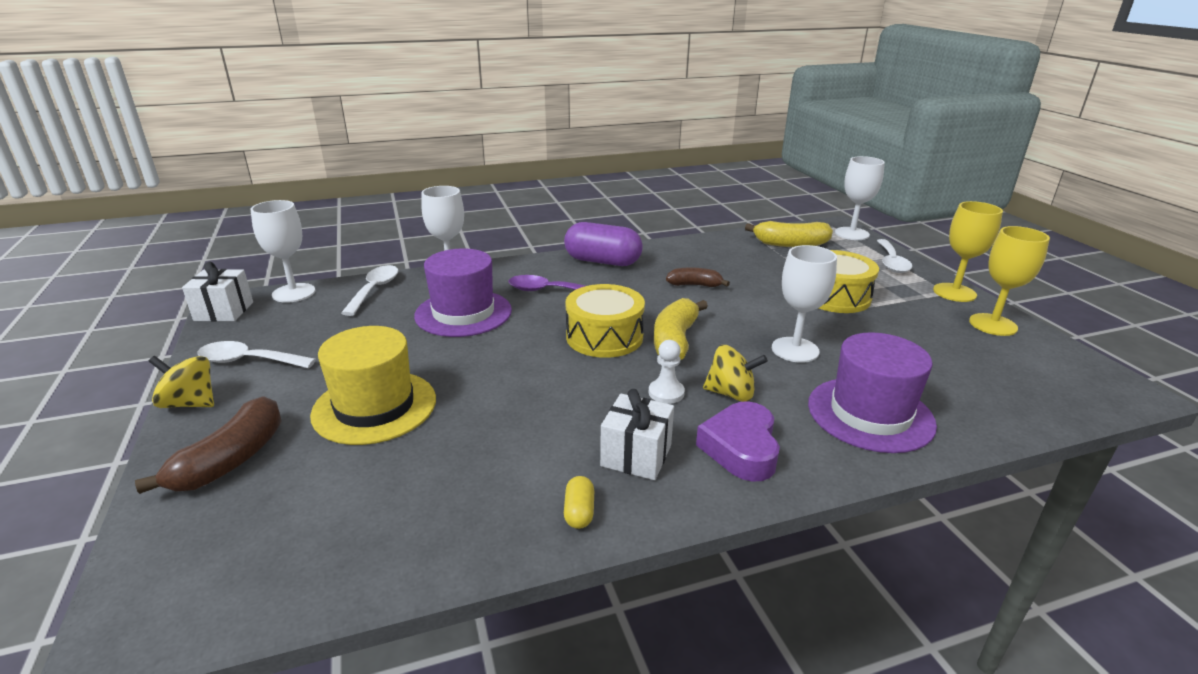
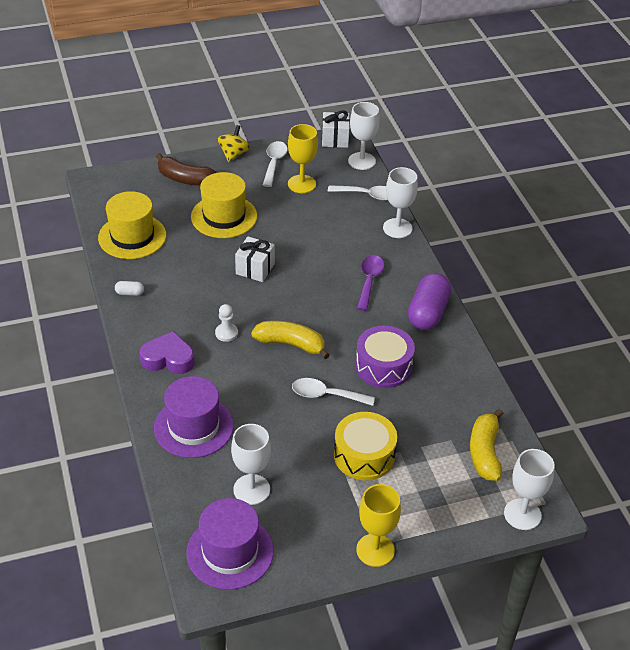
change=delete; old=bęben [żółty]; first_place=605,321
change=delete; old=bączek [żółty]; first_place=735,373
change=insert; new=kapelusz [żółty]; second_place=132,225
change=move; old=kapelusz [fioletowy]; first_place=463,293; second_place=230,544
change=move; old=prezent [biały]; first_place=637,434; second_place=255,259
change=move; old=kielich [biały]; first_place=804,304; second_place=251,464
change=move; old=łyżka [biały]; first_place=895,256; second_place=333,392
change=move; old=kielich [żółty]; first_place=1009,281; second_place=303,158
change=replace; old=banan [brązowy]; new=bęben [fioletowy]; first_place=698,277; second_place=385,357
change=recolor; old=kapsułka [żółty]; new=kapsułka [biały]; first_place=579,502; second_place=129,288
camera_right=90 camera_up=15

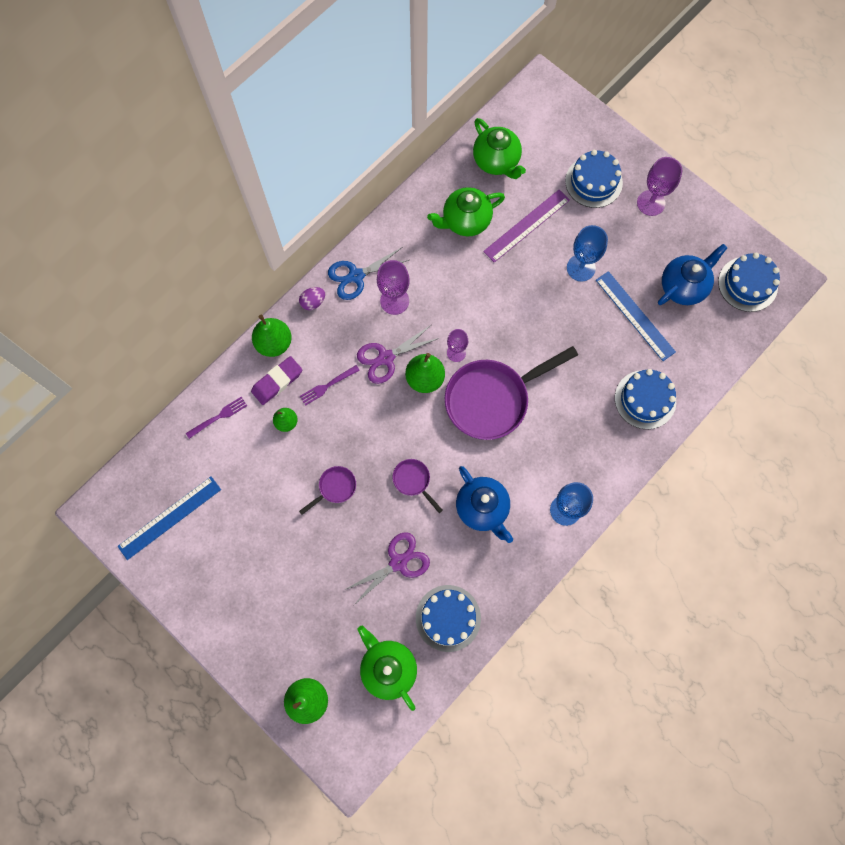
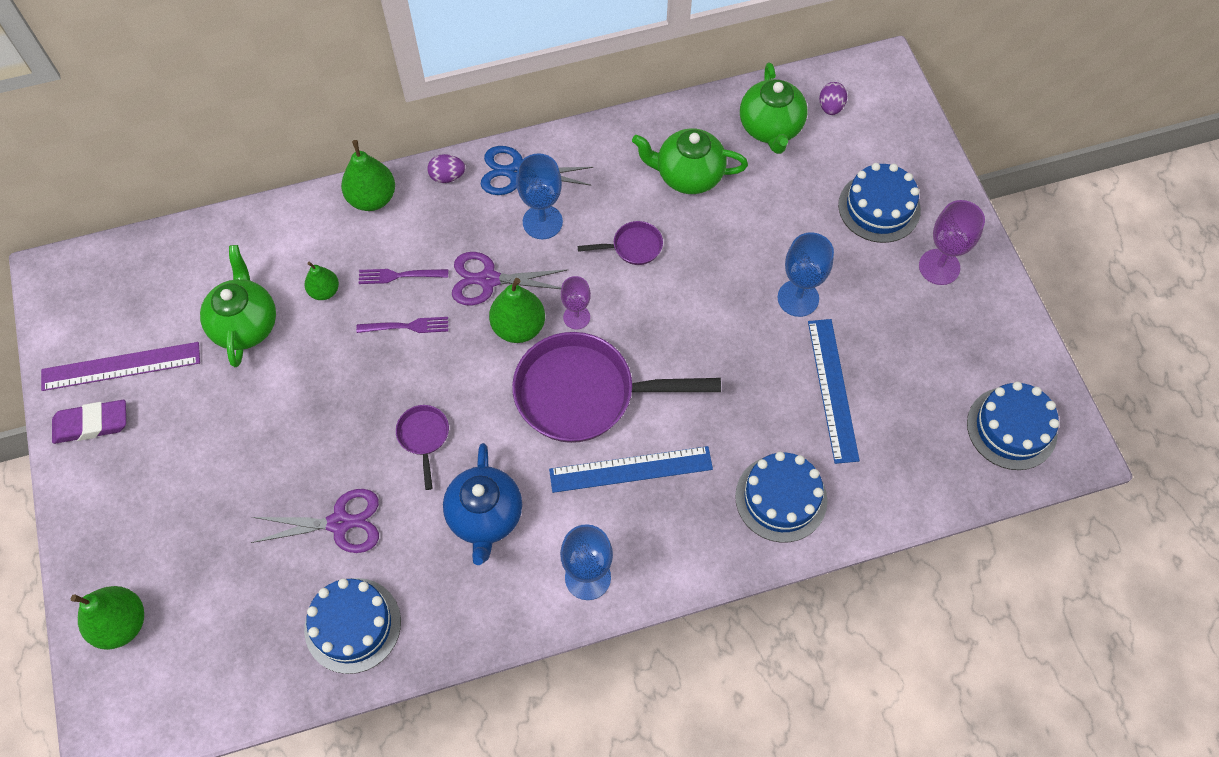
change=delete; old=imbryk [niebieski]; first_place=692,274
change=insert; new=jajko [fioletowy]; second_place=833,98
change=move; old=linijka [niebieski]; first_place=169,518; second_place=631,469
change=move; old=widelec [fioletowy]; first_place=216,418; second_place=402,325
change=move; old=gumka do mazania [fioletowy]; first_place=276,380; second_place=89,422
change=move; old=patelnia [fioletowy]; first_place=327,490; second_place=620,243
change=move; old=imbryk [zielony]; first_place=387,668; second_place=238,306
change=move; old=linijka [fioletowy]; first_place=526,226; second_place=120,366
change=recolor; old=kielich [fioletowy]; new=kielich [niebieski]; first_place=393,287; second_place=539,196
camera_right=30 camera_up=-10

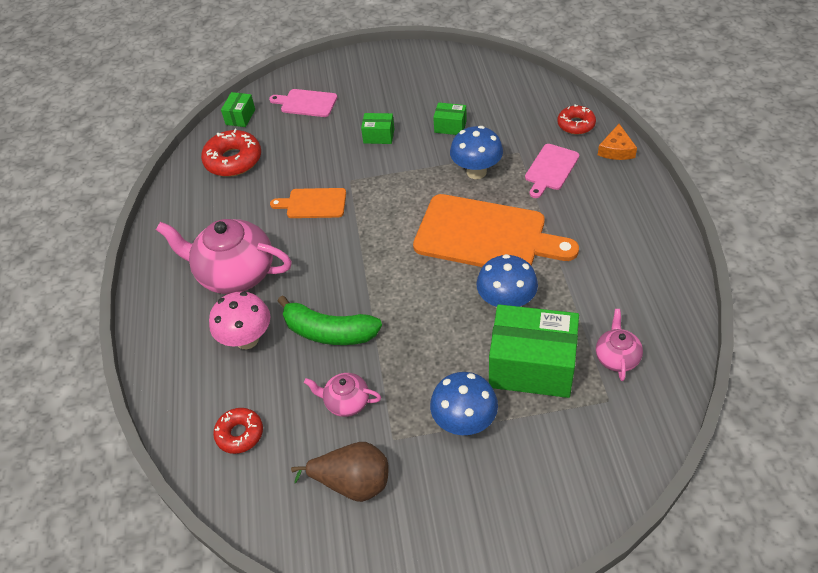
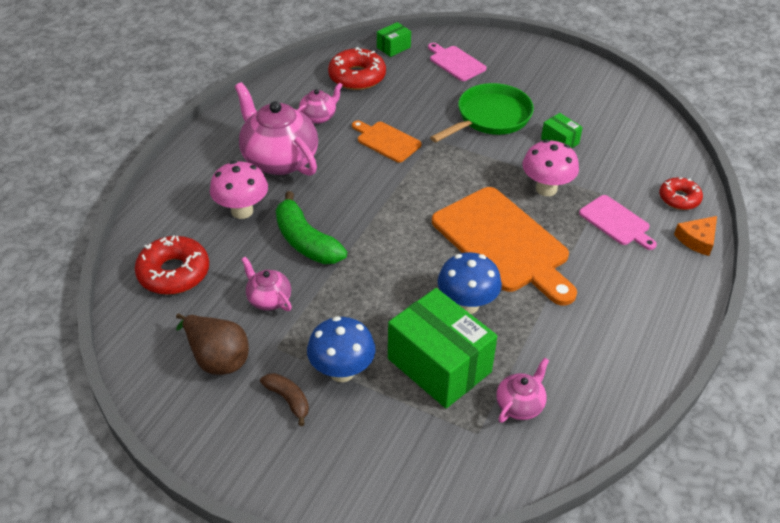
change=insert; new=banan [brązowy]; second_place=284,399
change=insert; new=imbryk [różowy]; second_place=319,103
change=replace; old=pudełko [zielony]; new=patelnia [zielony]; first_place=377,128; second_place=482,112
change=recolor; old=grzyb [niebieski]; new=grzyb [różowy]; first_place=476,152; second_place=550,168
change=rotate; old=deska do krojenia [różowy]; first_place=552,171; second_place=618,222; degrees=-105
change=resize; old=donut [czerwony]; first_place=238,431; second_place=172,265; factor=1.58
camera_right=30 camera_up=-5

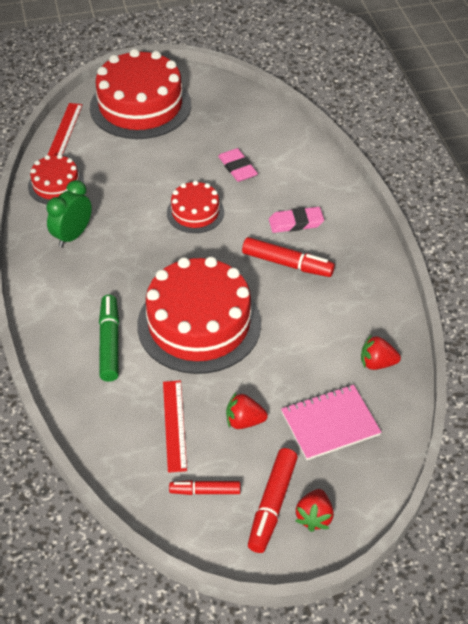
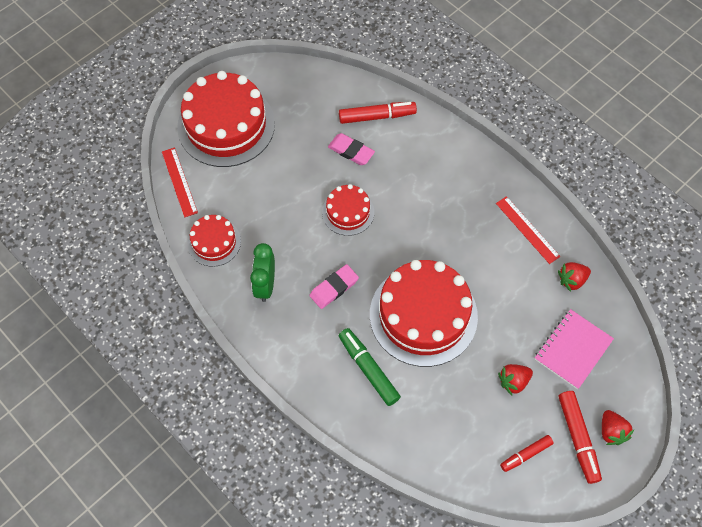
change=move; old=linijka [czerwony]; first_place=175,426; second_place=528,230
change=move; old=flamaster [czerwony]; first_place=288,257; second_place=378,113
change=move; old=gumka do mazania [różowy]; first_place=296,220; second_place=334,286
camera_right=-30 camera_up=15

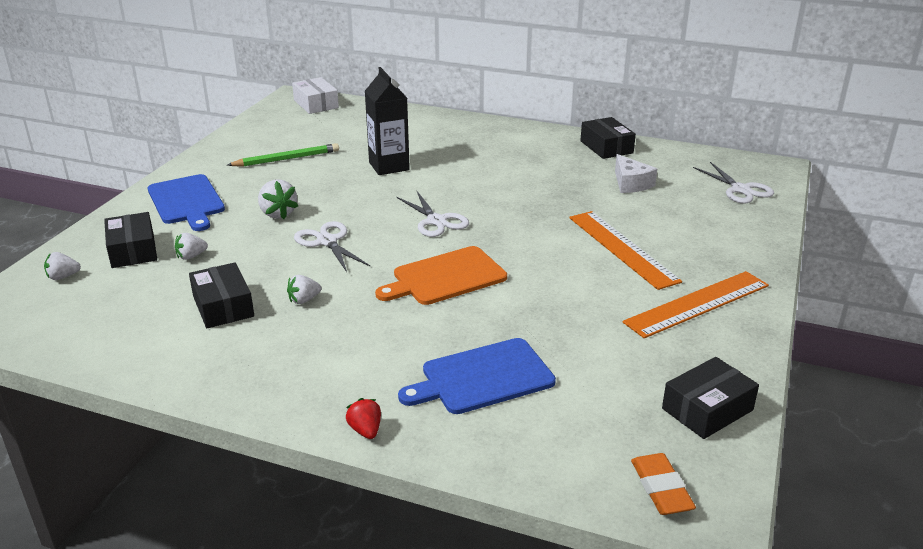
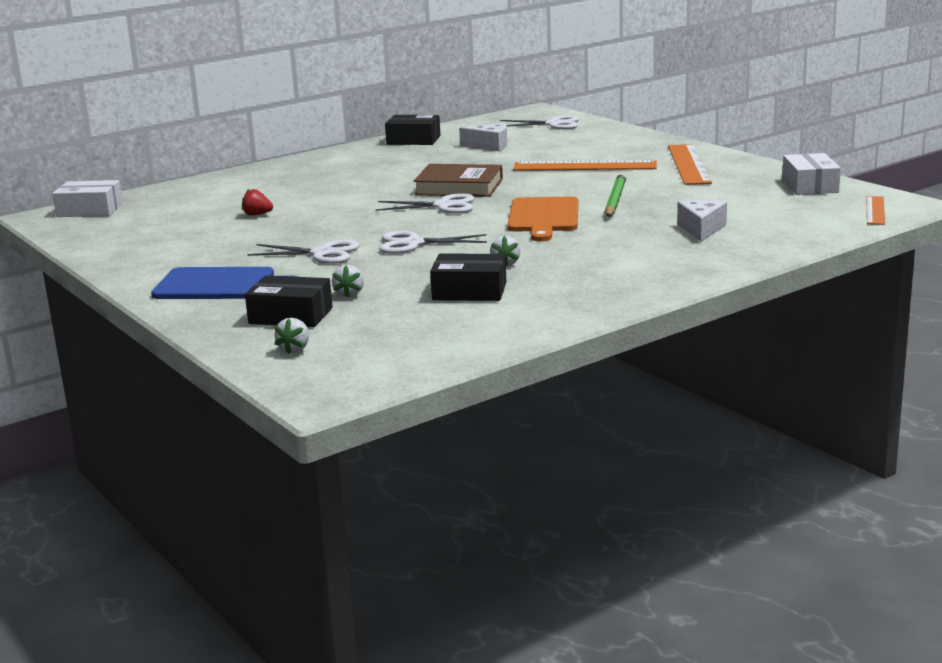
change=delete; old=karton mleka [czarny]; first_place=387,121
change=insert; new=książka [brązowy]; second_place=458,180
change=move; old=ołówek [zielony]; first_place=283,155; second_place=615,195
change=move; old=truskawka [czerwony]; first_place=363,418; second_place=257,202
change=replace; old=truskawka [biały]; new=nożyczki [biały]; first_place=278,199; second_place=303,252
change=replace; old=deska do krojenia [niebieski]; new=ser [biały]; first_place=477,376; second_place=702,221
change=replace; old=gumka do mazania [pomarańczowy]; new=linijka [pomarańczowy]; first_place=663,484; second_place=876,210
change=recolor; old=pudełko [czarny]; new=pudełko [biały]; first_place=710,398; second_place=811,174
camera_right=-55 camera_up=-10

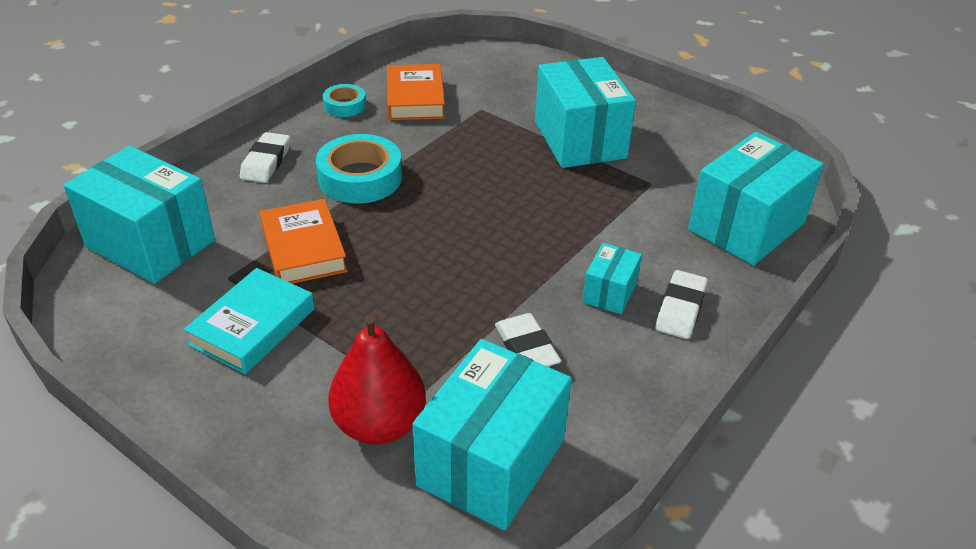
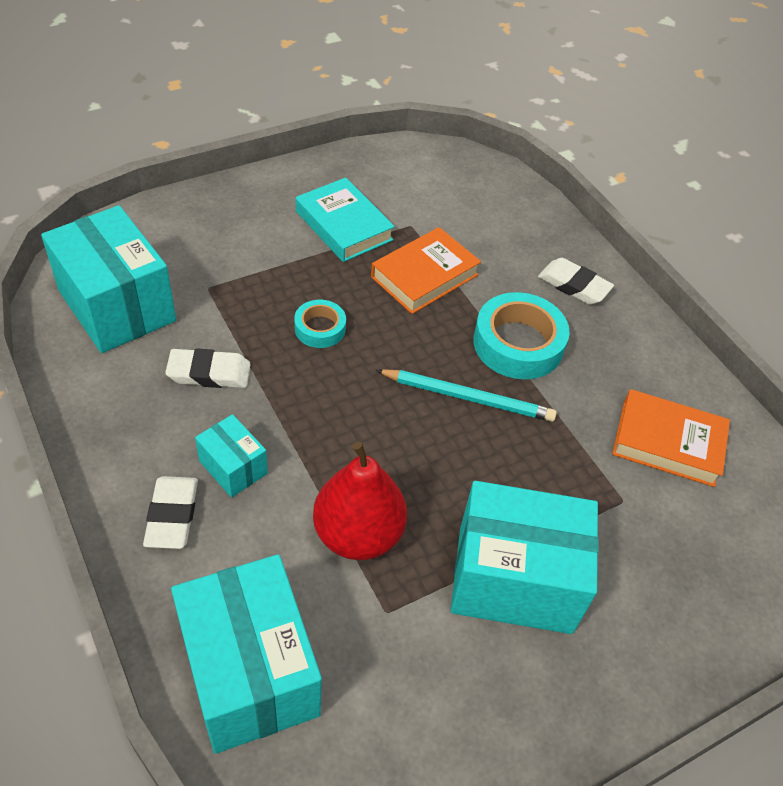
change=delete; old=pudełko [turkusowy]; first_place=139,215
change=insert; new=ołówek [turkusowy]; second_place=466,395
change=move; old=taśma klejąca [turkusowy]; first_place=344,100; second_place=320,324
change=move; old=gruszka [czerwony]; first_place=377,379; second_place=360,501
change=rotate; old=książka [pomarańczowy]; first_place=304,241; second_place=426,270; degrees=-45
change=rotate; old=gumka do mazania [biały]; first_place=681,304; second_place=170,512; degrees=45
camera_right=110 camera_up=10

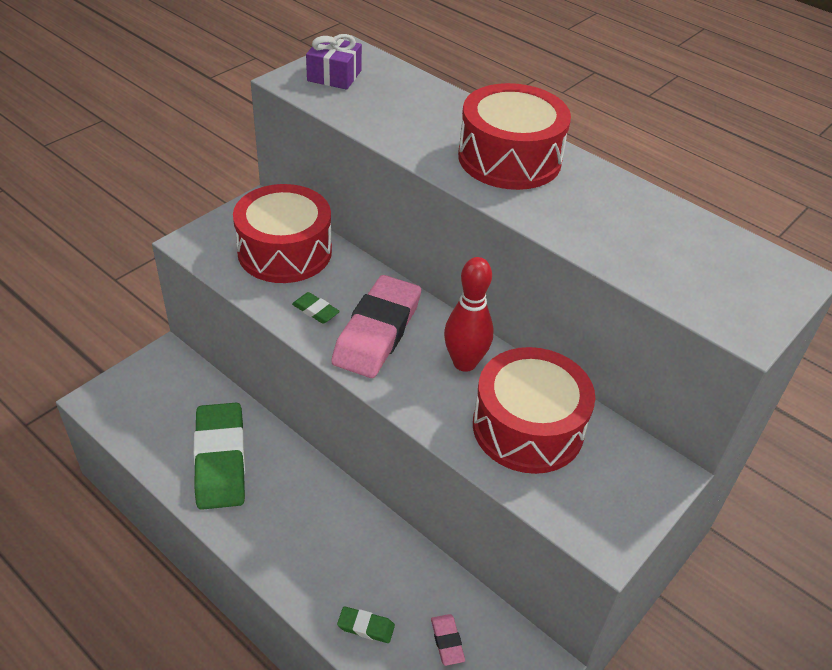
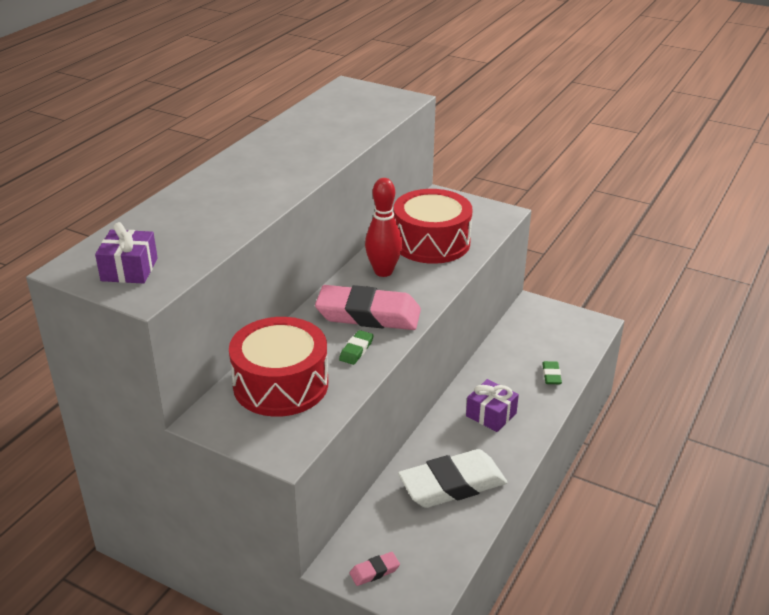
change=delete; old=bęben [czerwony]; first_place=514,136
change=insert; new=prezent [fioletowy]; second_place=492,405
change=move; old=gumka do mazania [różowy]; first_place=448,640; second_place=375,569
change=recolor; old=gumka do mazania [zielony]; new=gumka do mazania [biały]; first_place=219,456; second_place=453,478
camera_right=-100 camera_up=-10

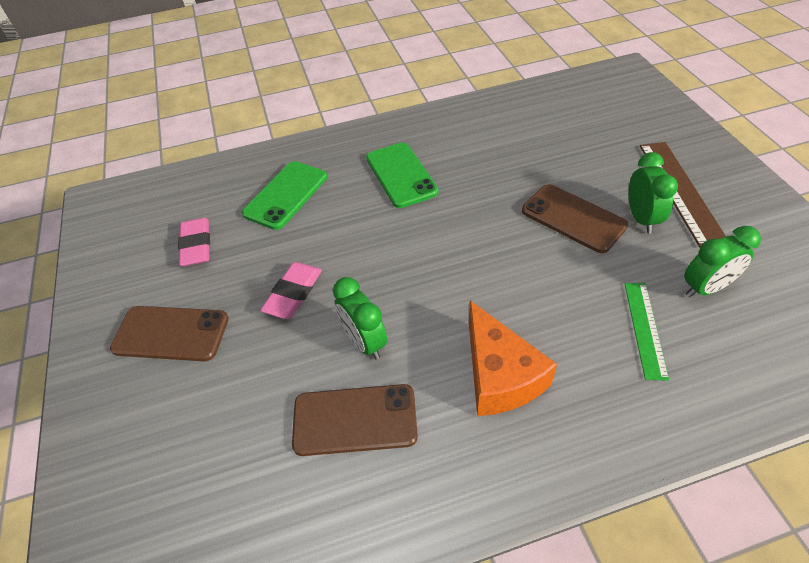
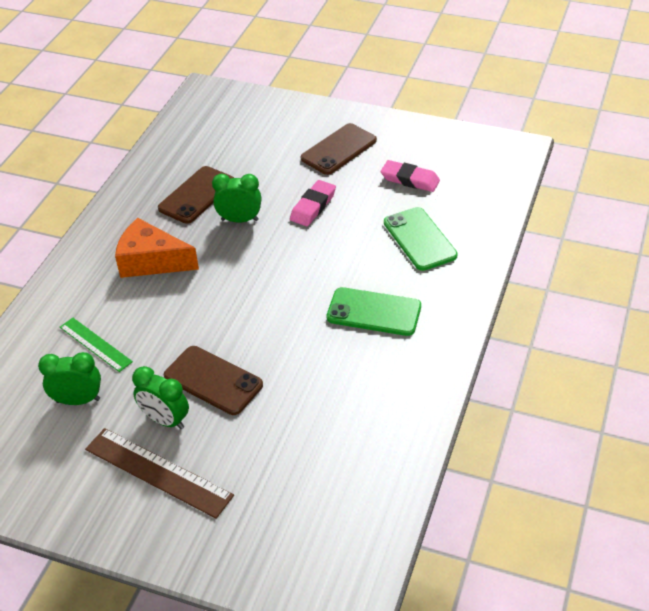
change=rotate; old=gumka do mazania [różowy]; first_place=291,290; second_place=313,203; degrees=60
change=rotate; old=telefon [brązowy]; first_place=575,218; second_place=213,380; degrees=45
change=rotate; old=budzik [zielony]; first_place=722,262; second_place=69,378; degrees=75
camera_right=125 camera_up=-5

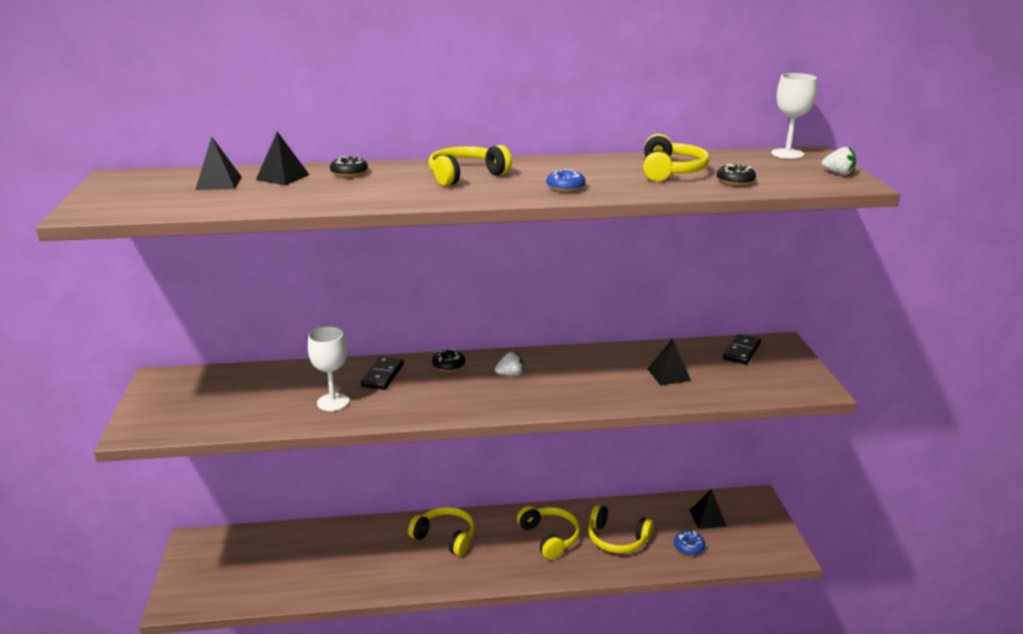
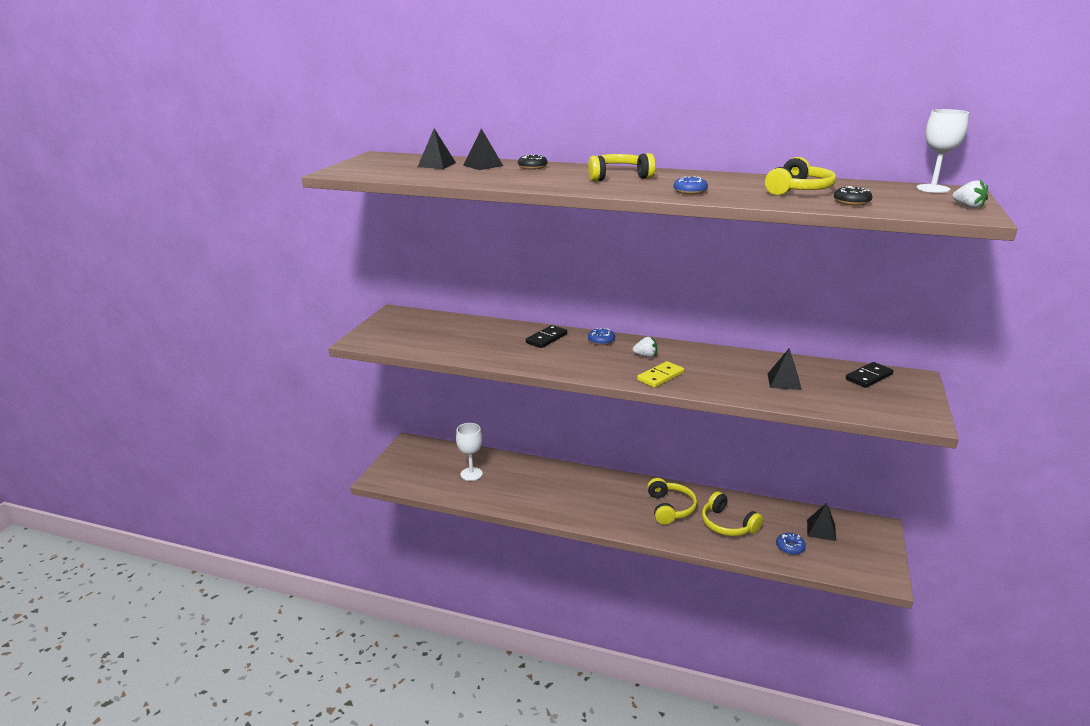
change=delete; old=słuchawki [żółty]; first_place=441,531
change=insert; new=kostka domina [żółty]; second_place=660,374
change=move; old=kielich [biały]; first_place=328,368; second_place=469,452
change=recolor; old=donut [czarny]; new=donut [niebieski]; first_place=448,360; second_place=601,336
camera_right=25 camera_up=0

